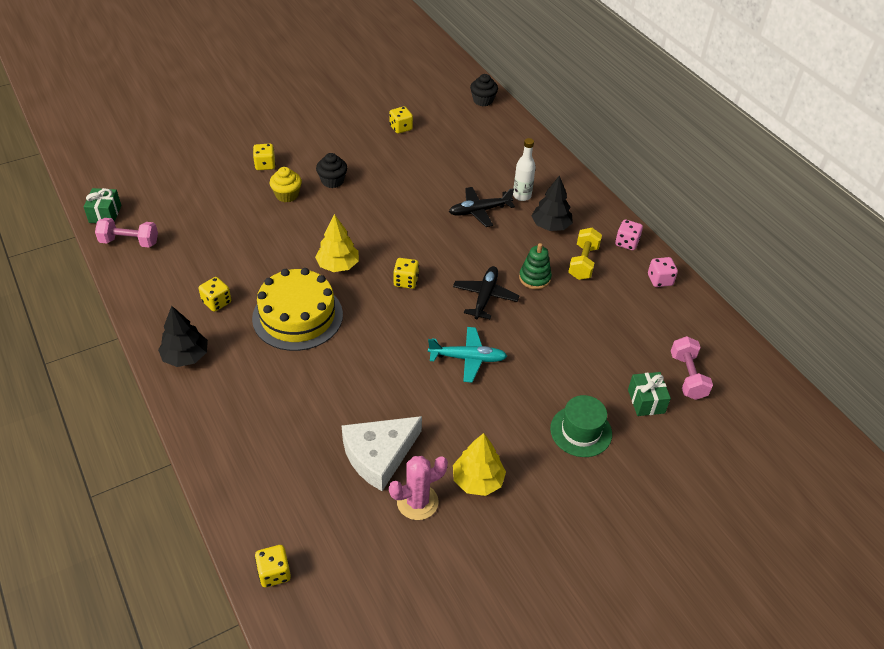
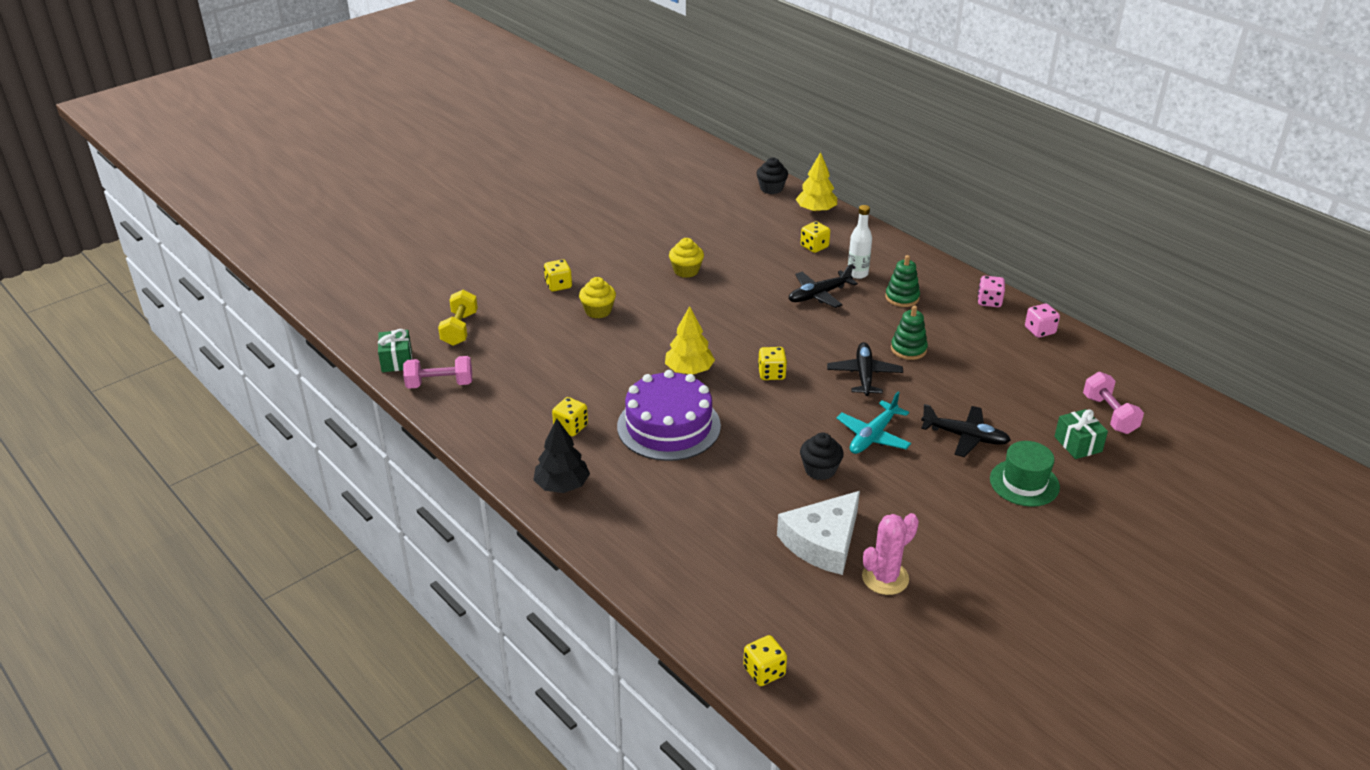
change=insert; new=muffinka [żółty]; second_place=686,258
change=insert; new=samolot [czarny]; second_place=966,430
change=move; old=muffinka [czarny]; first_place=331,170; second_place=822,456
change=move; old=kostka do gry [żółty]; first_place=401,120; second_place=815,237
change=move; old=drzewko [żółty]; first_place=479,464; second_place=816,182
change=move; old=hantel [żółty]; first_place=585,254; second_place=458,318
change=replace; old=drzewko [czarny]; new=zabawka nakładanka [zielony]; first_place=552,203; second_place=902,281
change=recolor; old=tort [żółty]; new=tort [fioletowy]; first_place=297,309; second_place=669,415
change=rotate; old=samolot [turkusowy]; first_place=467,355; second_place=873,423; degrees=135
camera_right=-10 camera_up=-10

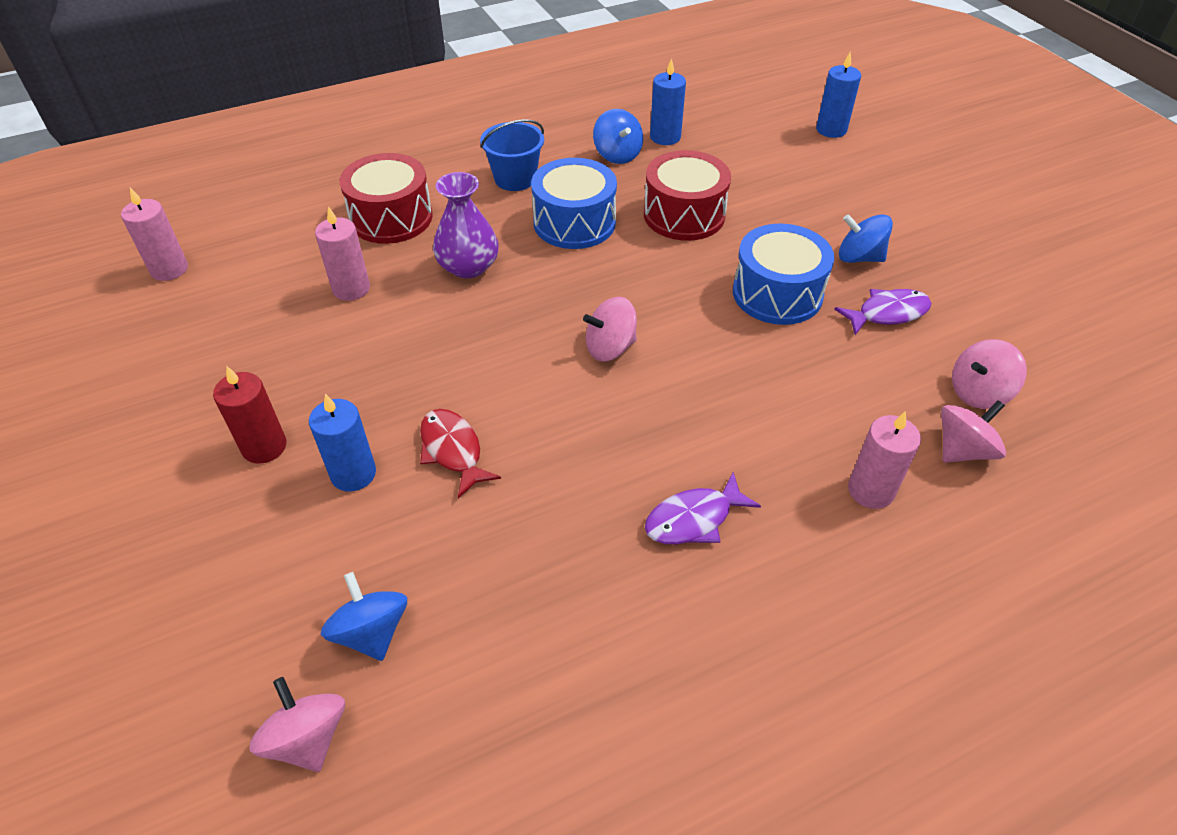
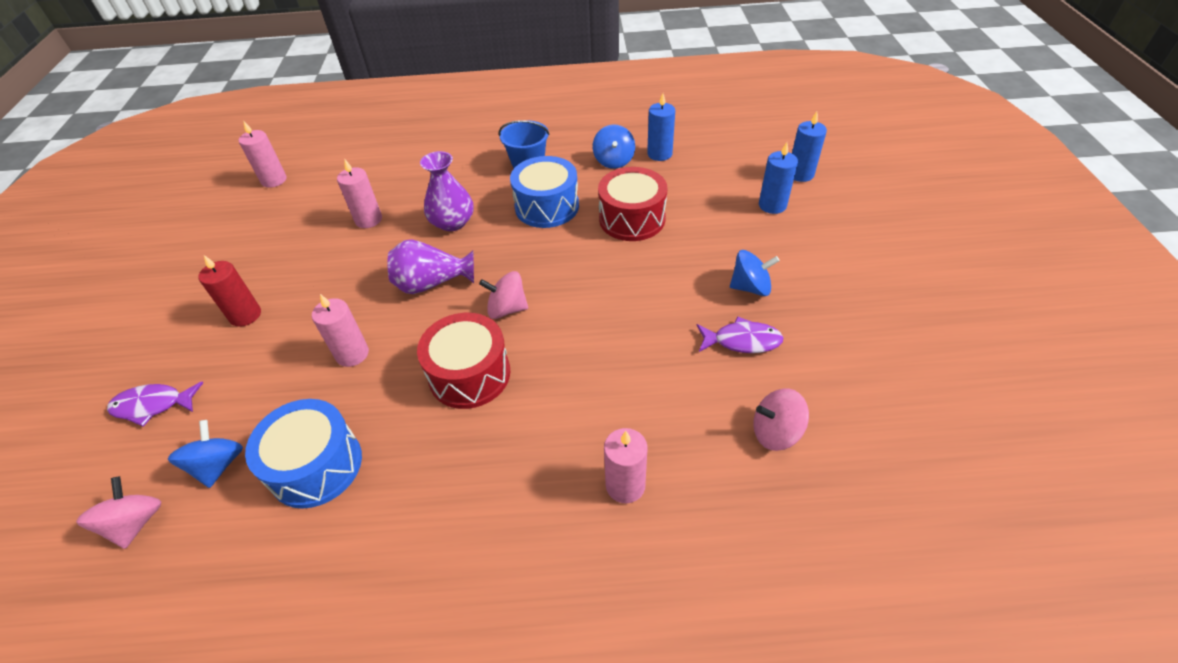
change=delete; old=bączek [różowy]; first_place=973,431
change=insert; new=wazon [fioletowy]; second_place=431,266
change=move; old=świeca [niebieski]; first_place=342,443; second_place=778,178
change=move; old=bęben [czerwony]; first_place=386,198; second_place=463,361
change=move; old=ryba [fioletowy]; first_place=703,508; second_place=155,404
change=move; old=bęben [niebieski]; first_place=783,274; second_place=303,454
change=replace; old=ryba [czerwony]; new=świeca [różowy]; first_place=460,453; second_place=340,330
change=rotate; old=bączek [niebieski]; first_place=866,238; second_place=755,273; degrees=135
camera_right=25 camera_up=0

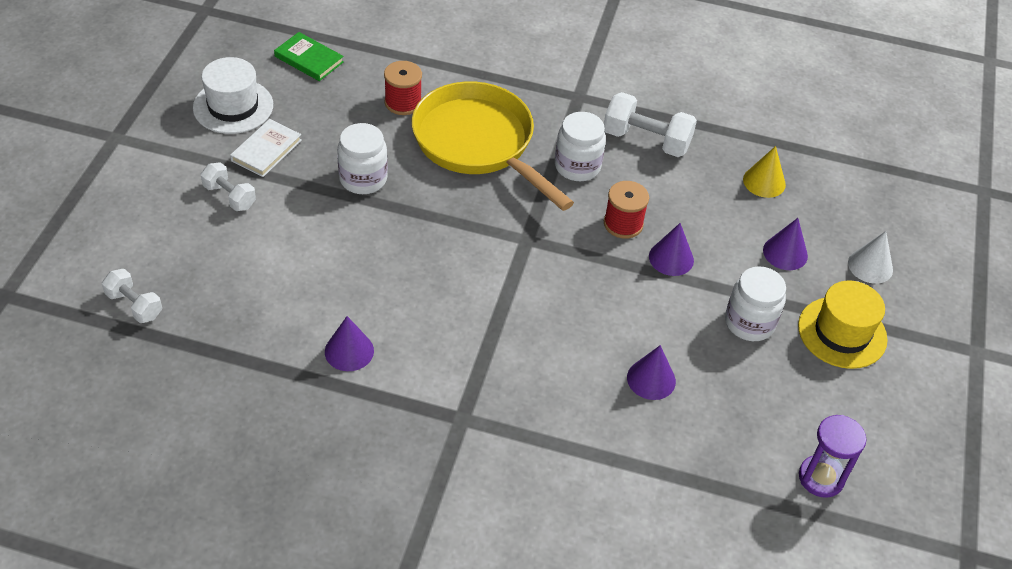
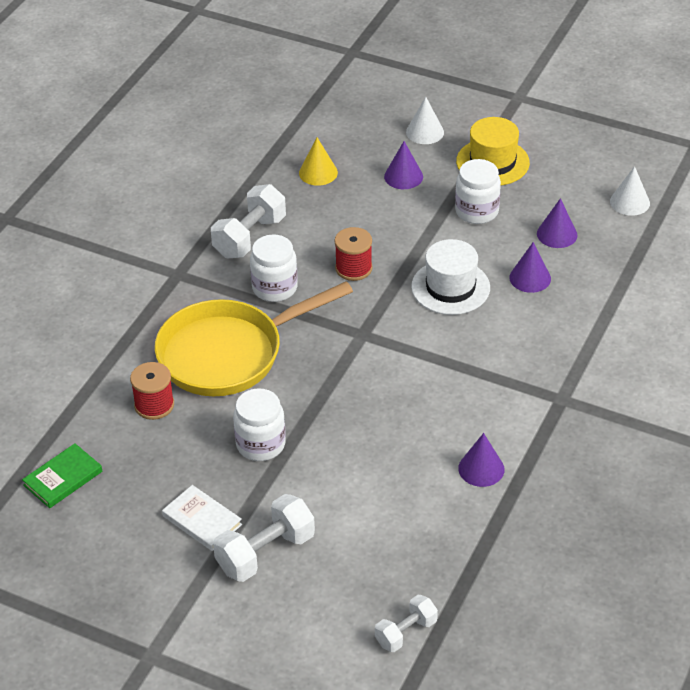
change=move; old=kapelusz [biały]; first_place=233,95; second_place=450,277
change=move; old=stożek [fioletowy]; first_place=671,249; second_place=557,223
change=replace; old=klepsydra [fioletowy]; new=stożek [biały]; first_place=832,456; second_place=630,191
change=resize; old=hantel [biały]; first_place=228,186; second_place=264,538; factor=1.63
camera_right=-75 camera_up=-5

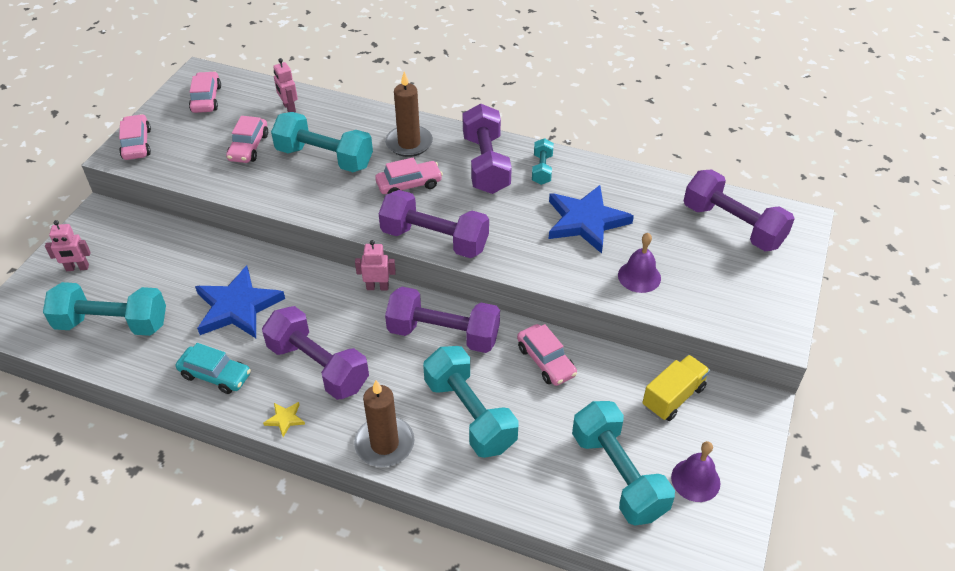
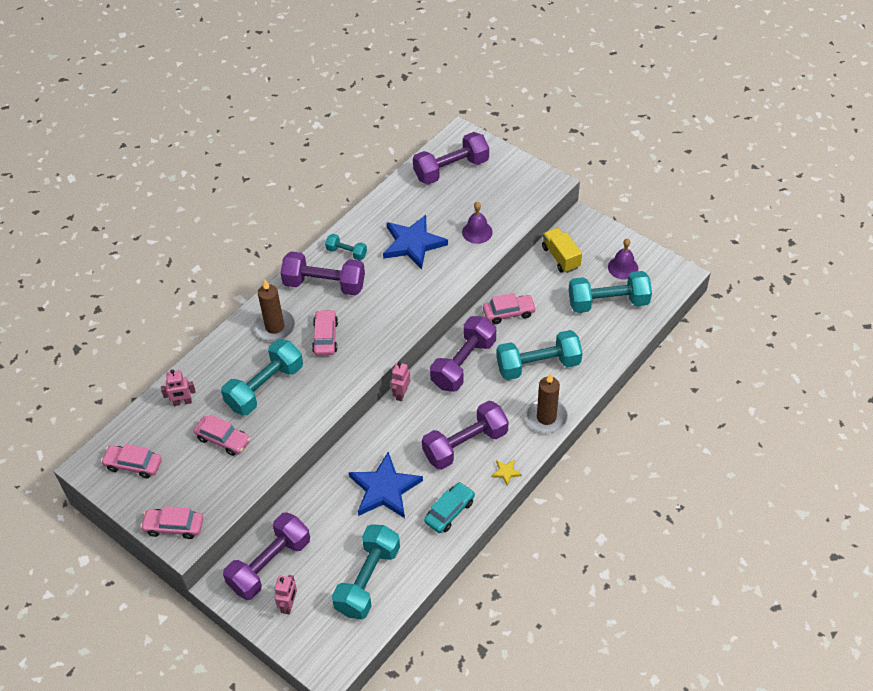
change=move; old=hantel [fioletowy]; first_place=434,224; second_place=266,556
camera_right=-70 camera_up=5

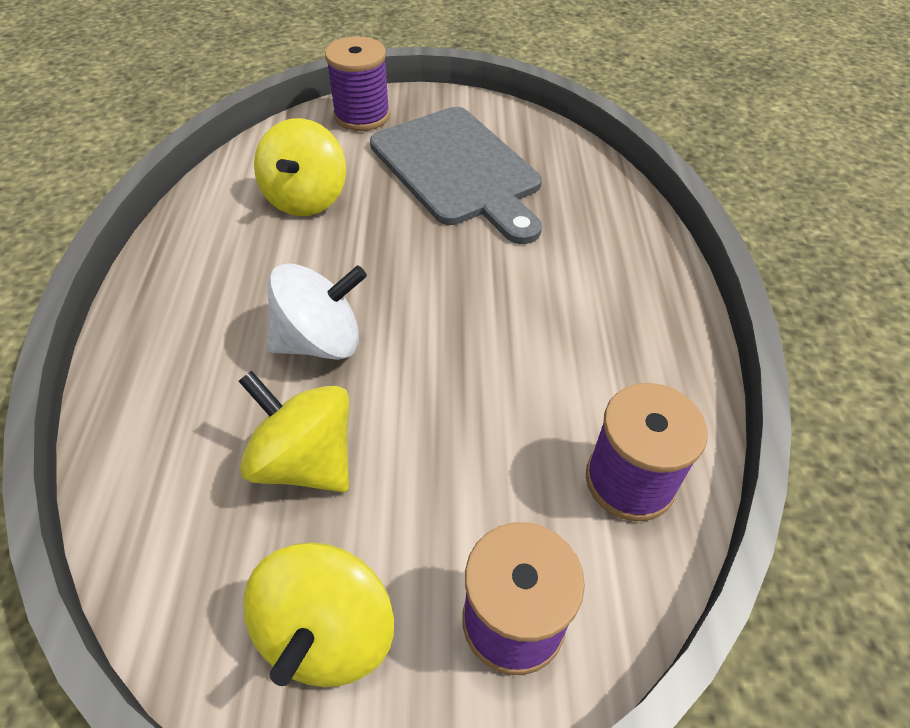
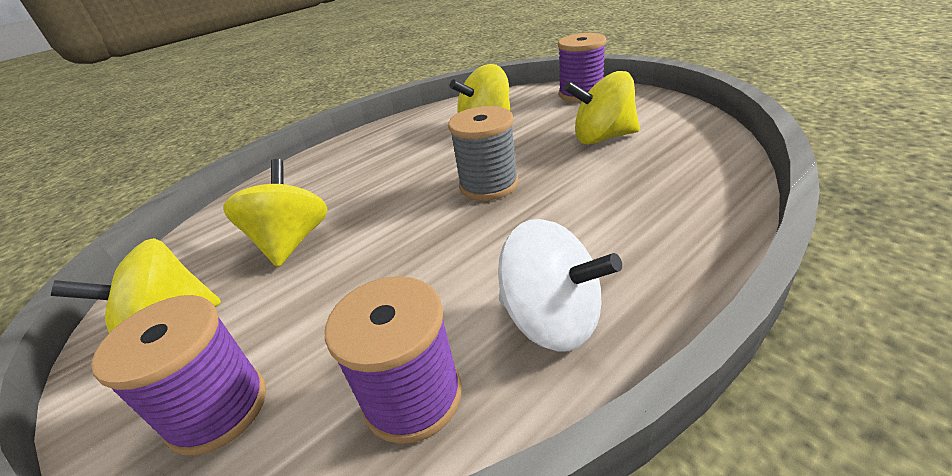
change=insert; new=szpulka [szary]; second_place=483,153
change=move; old=bączek [biały]; first_place=317,311; second_place=560,285
change=replace; old=deska do krojenia [szary]; new=bączek [żółty]; first_place=456,175; second_place=602,107
camera_right=55 camera_up=-15

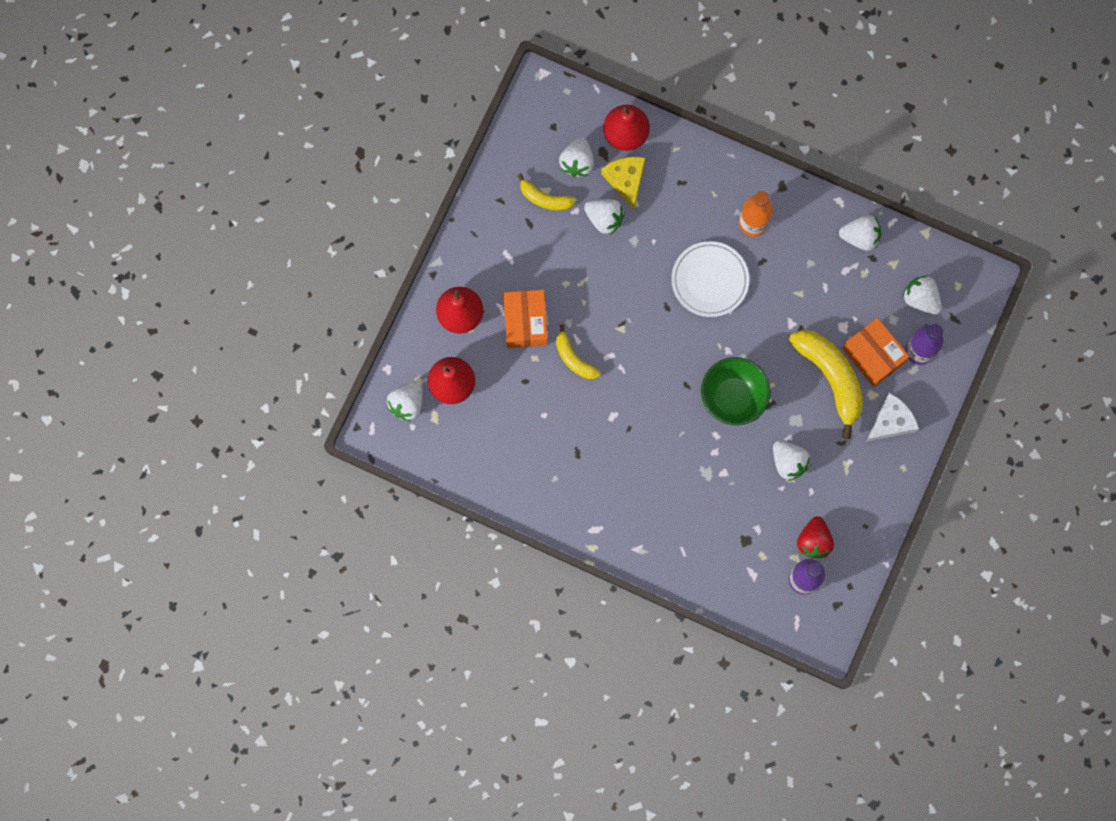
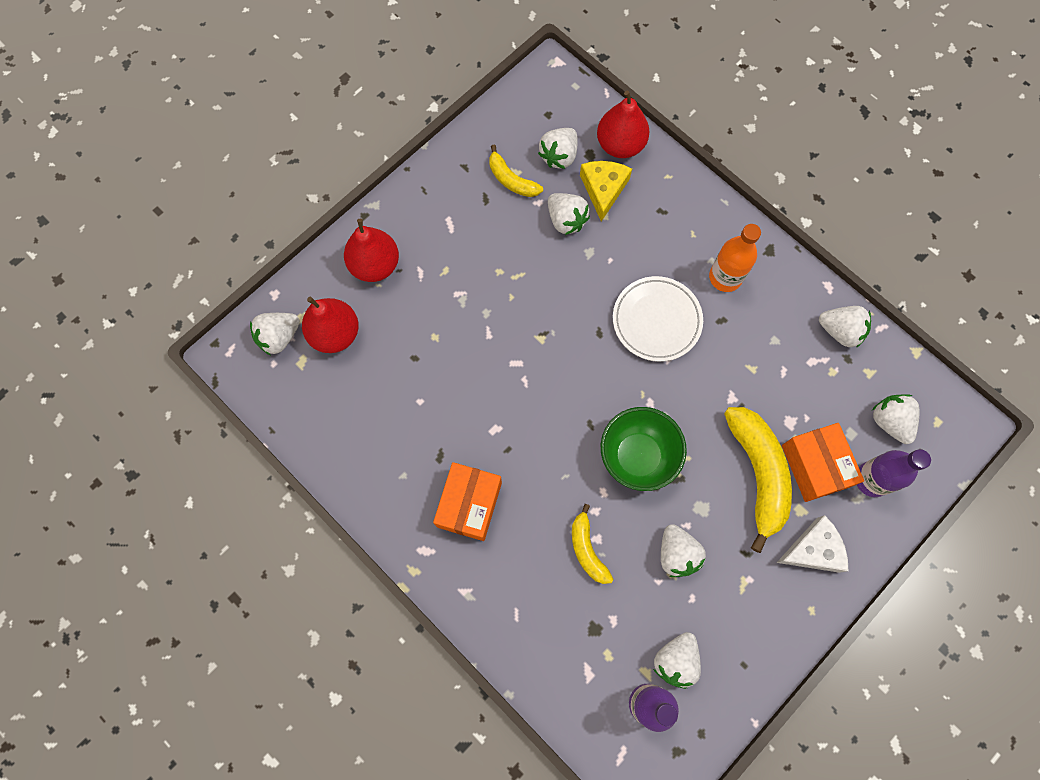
change=move; old=pudełko [pomarańczowy]; first_place=525,319; second_place=467,501
change=move; old=banan [żółty]; first_place=578,351; second_place=592,544
change=recolor; old=truskawka [czerwony]; new=truskawka [biały]; first_place=815,537; second_place=677,660
camera_right=20 camera_up=-5

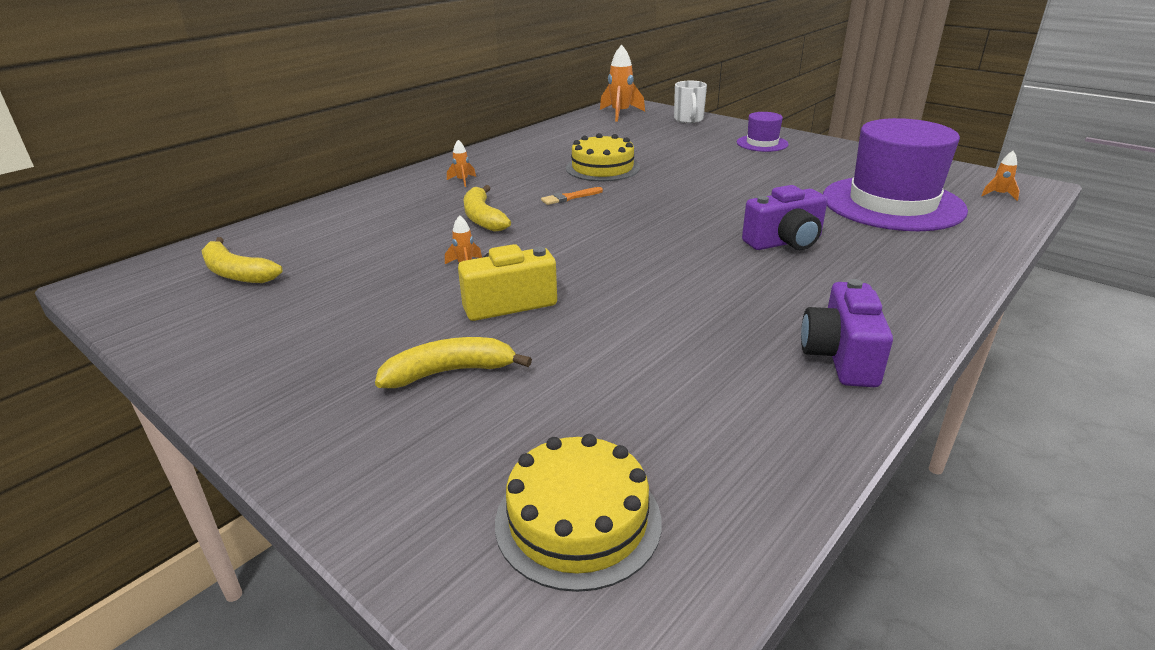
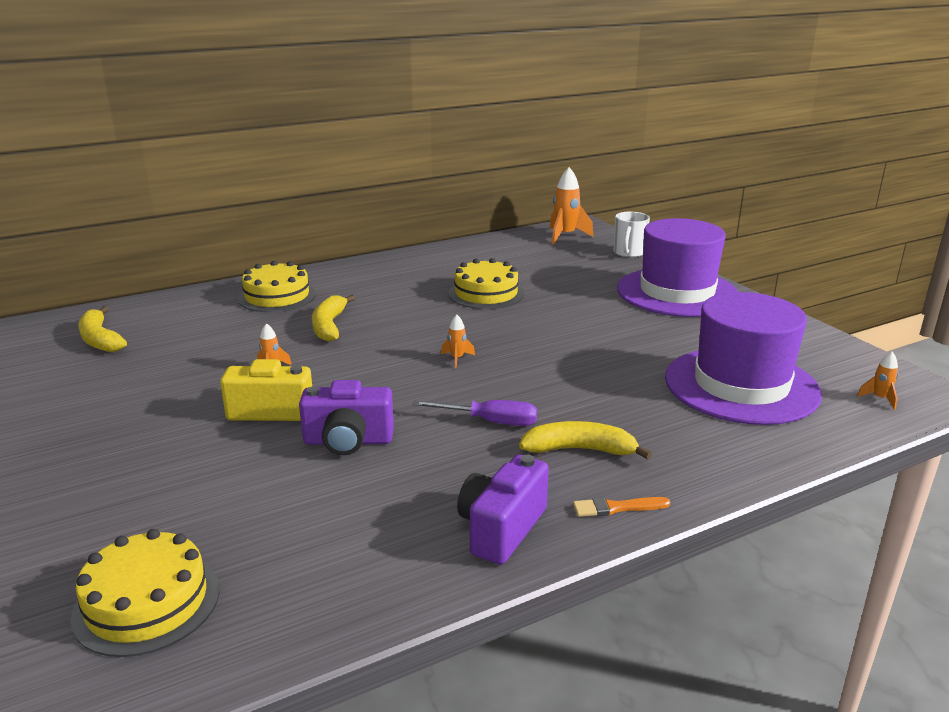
change=insert; new=tort [żółty]; second_place=277,286
change=insert; new=śrubokręt [fioletowy]; second_place=474,413
change=move; old=banan [żółty]; first_place=453,362; second_place=585,440
change=move; old=rakieta [pomarańczowy]; first_place=461,163; second_place=458,341
change=move; old=pędzel [pomarańczowy]; first_place=572,196; second_place=621,507
change=move; old=aparat fotograficzny [fioletowy]; first_place=785,217; second_place=346,417
change=resize; old=kapelusz [fioletowy]; first_place=763,132; second_place=677,267; factor=2.15
camera_right=20 camera_up=-5

